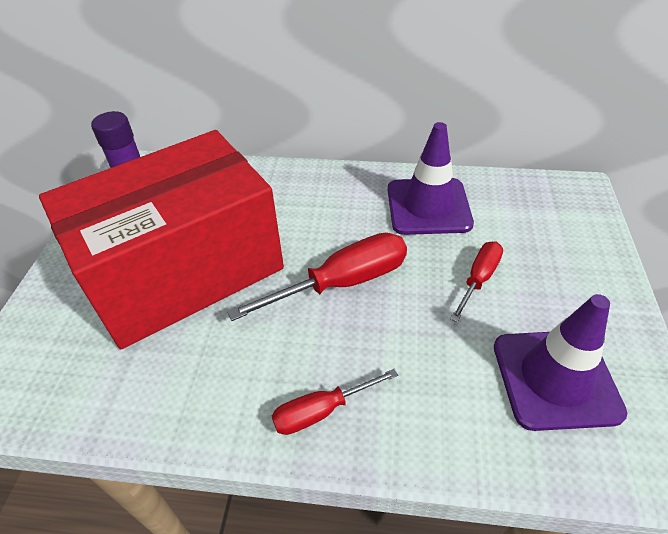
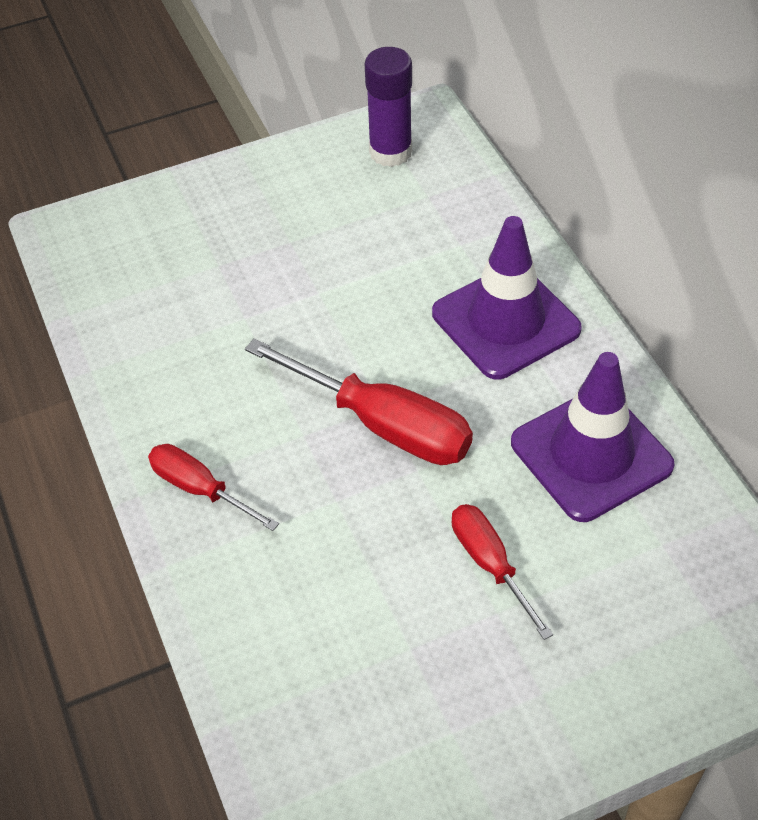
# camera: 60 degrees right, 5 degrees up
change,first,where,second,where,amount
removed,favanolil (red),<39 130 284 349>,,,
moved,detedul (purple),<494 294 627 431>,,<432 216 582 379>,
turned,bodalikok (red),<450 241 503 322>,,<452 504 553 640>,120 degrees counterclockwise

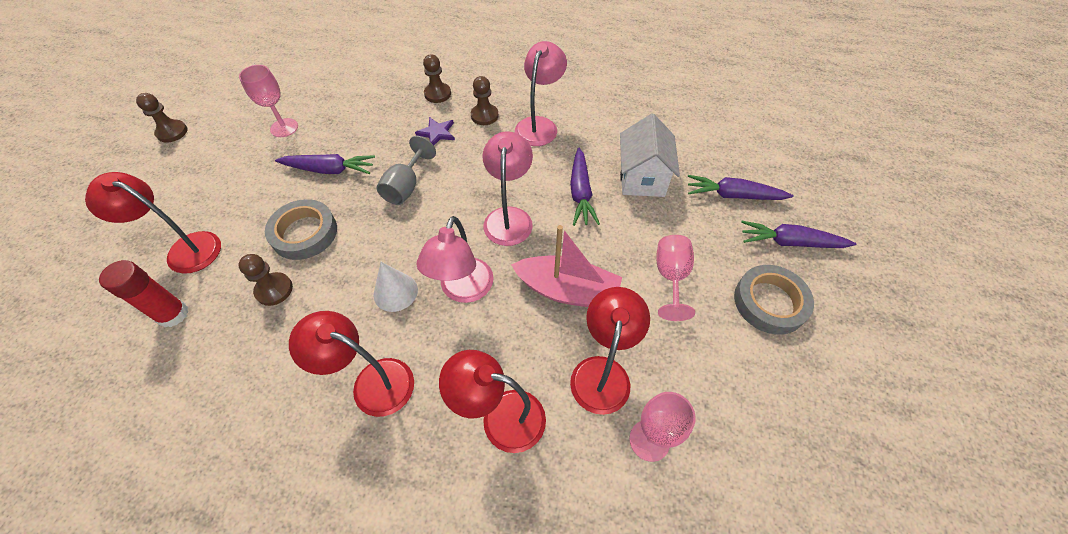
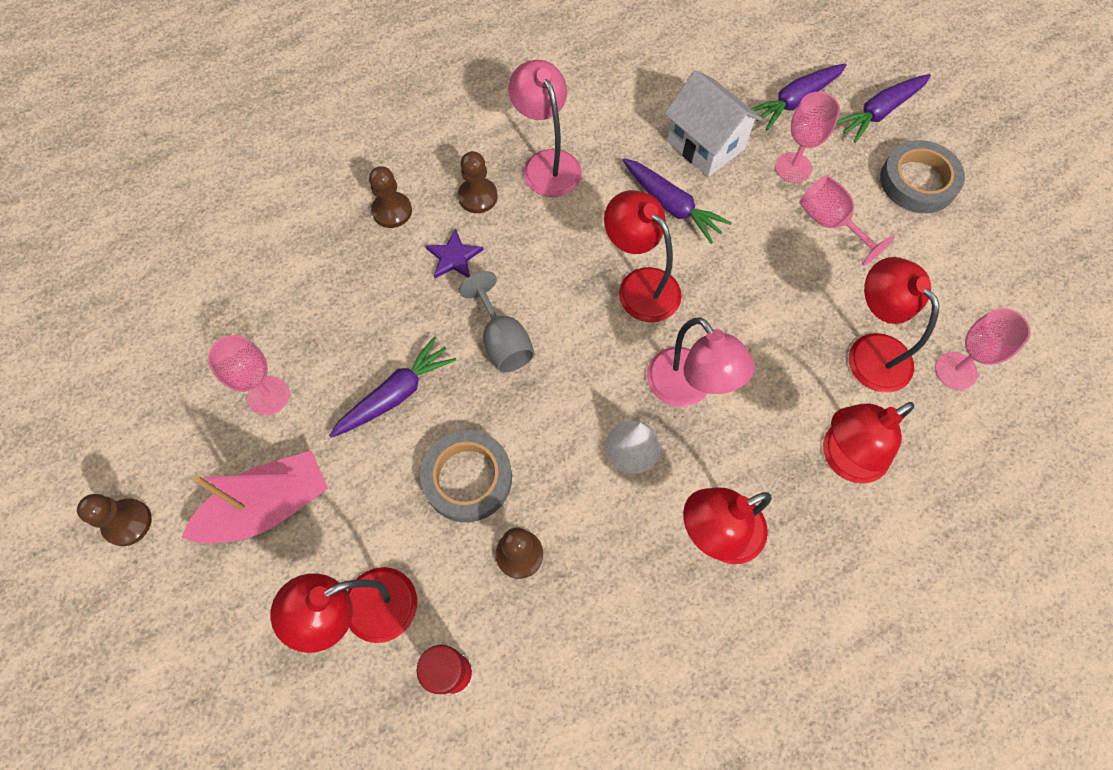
# camera: 45 degrees left, 10 degrees up
change,first,where,second,where,amount
added,,,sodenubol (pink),<775 92 840 183>,
moved,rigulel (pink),<511 225 622 307>,,<181 450 328 543>,
recoloured,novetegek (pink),<483 131 533 246>,novetegek (red),<604 190 682 322>,

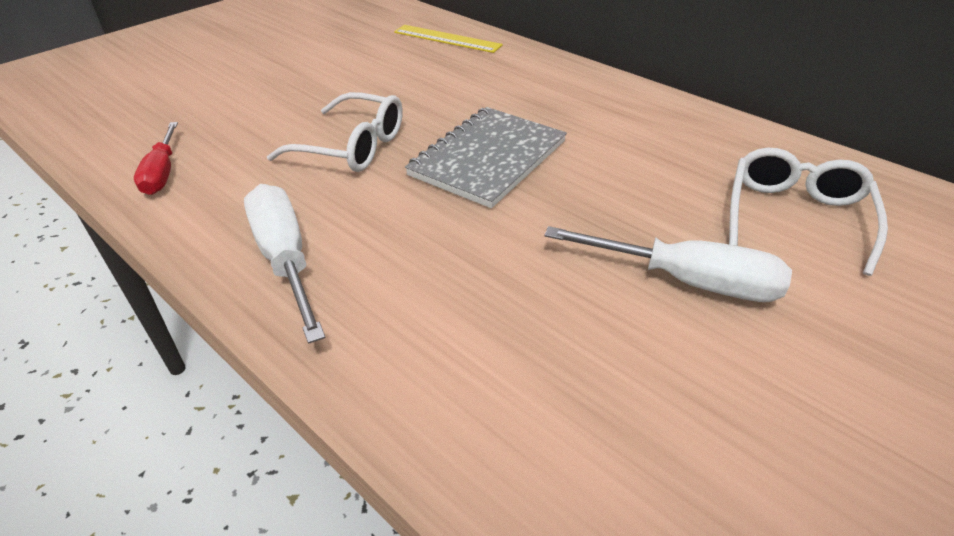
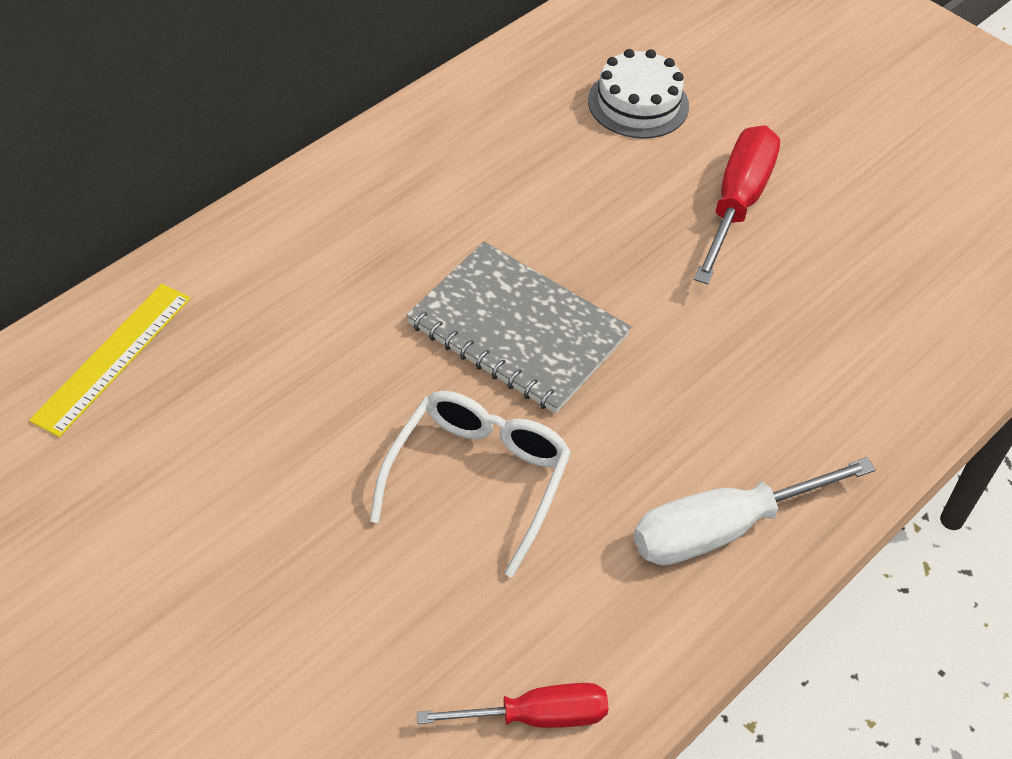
# camera: 90 degrees left, 10 degrees up
change,first,where,second,where,amount
replaced,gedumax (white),<729 148 888 276>,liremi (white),<588 49 689 139>,
recoloured,bodalikok (white),<544 226 792 302>,bodalikok (red),<694 125 780 284>,

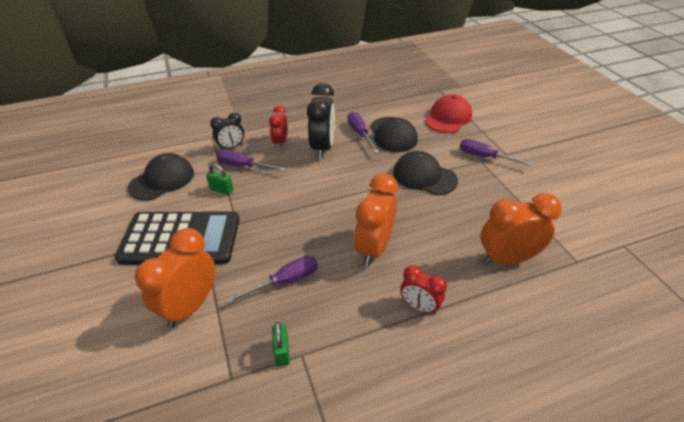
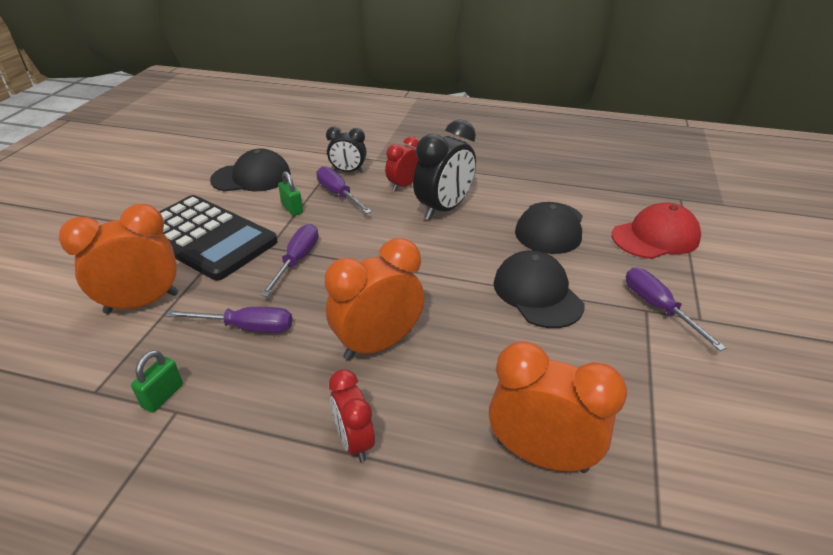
# camera: 35 degrees right, 5 degrees down
change,first,where,second,where,amount
moved,bodalikok (purple),<347 112 379 153>,,<260 224 319 297>,

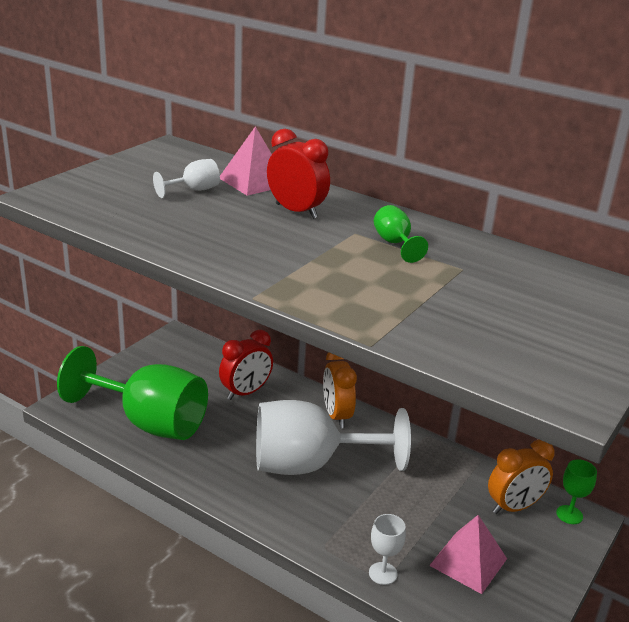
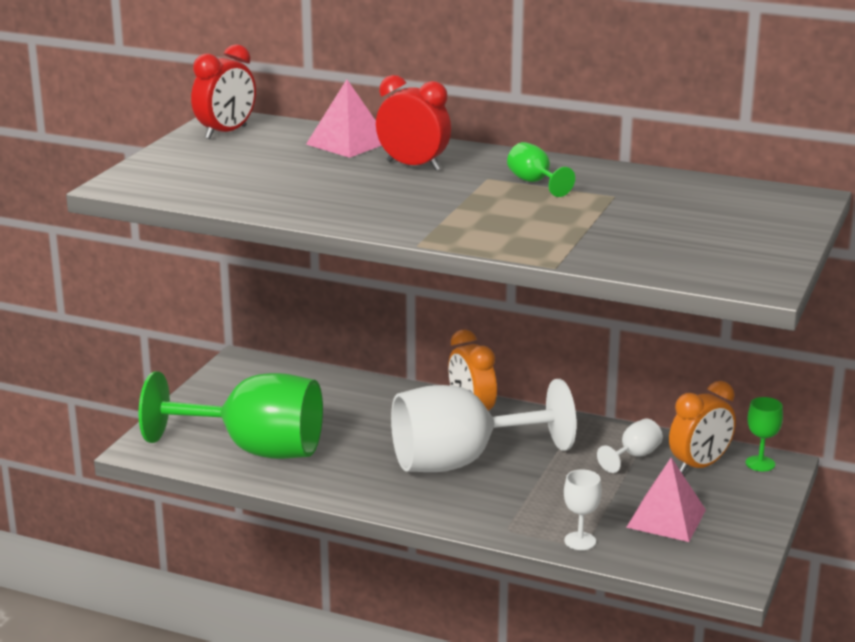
# camera: 10 degrees left, 5 degrees down
change,first,where,second,where,amount
moved,sodenubol (white),<153 159 220 198>,,<597 419 663 473>,
moved,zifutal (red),<219 330 273 400>,,<191 44 256 139>,

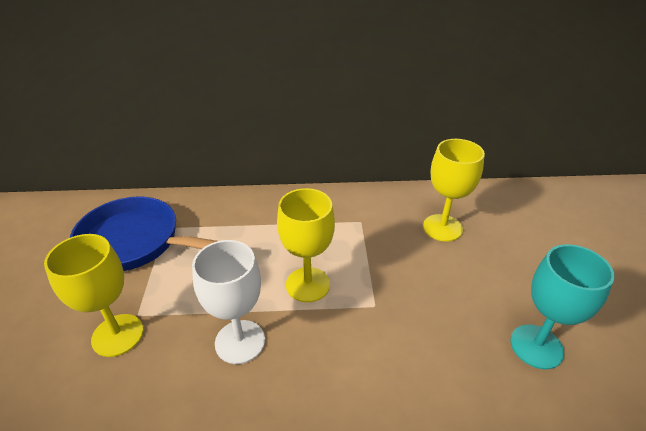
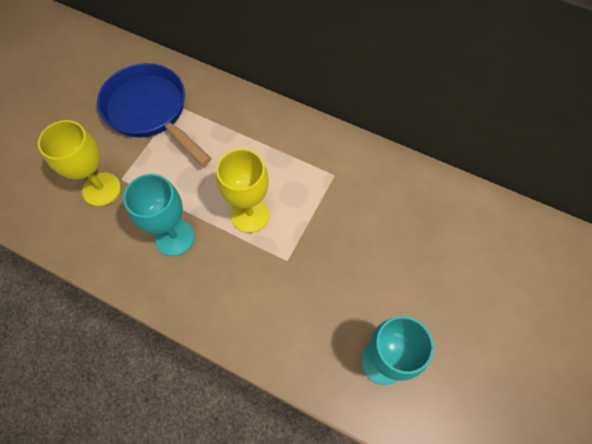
# camera: 30 degrees right, 25 degrees up
change,first,where,second,where,amount
removed,sodenubol (yellow),<423 139 485 242>,,,
recoloured,sodenubol (white),<192 240 265 364>,sodenubol (turquoise),<123 174 195 256>,

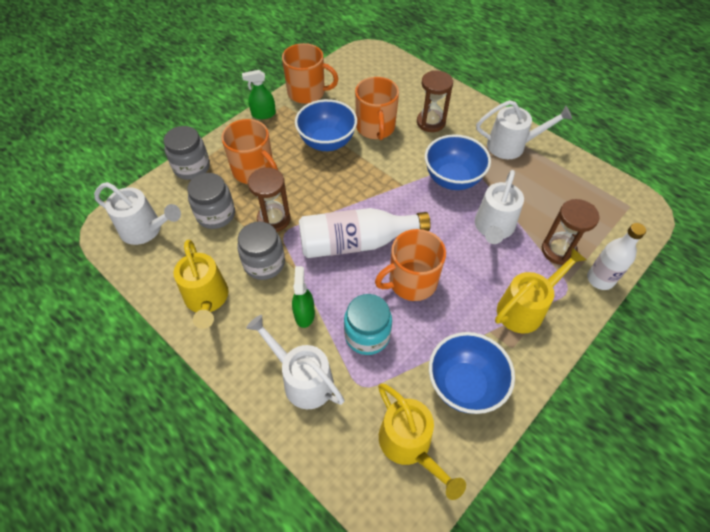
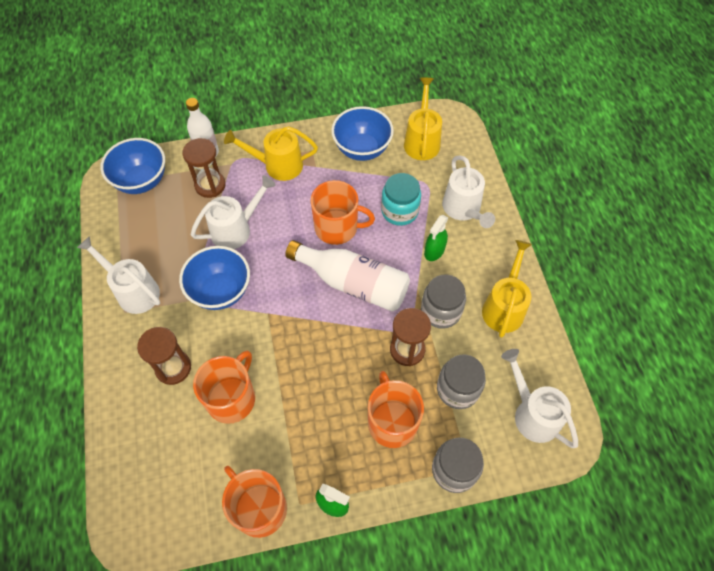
# camera: 145 degrees left, 5 degrees up
change,first,where,second,where,amount
moved,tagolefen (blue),<295 99 357 151>,,<100 138 165 194>,

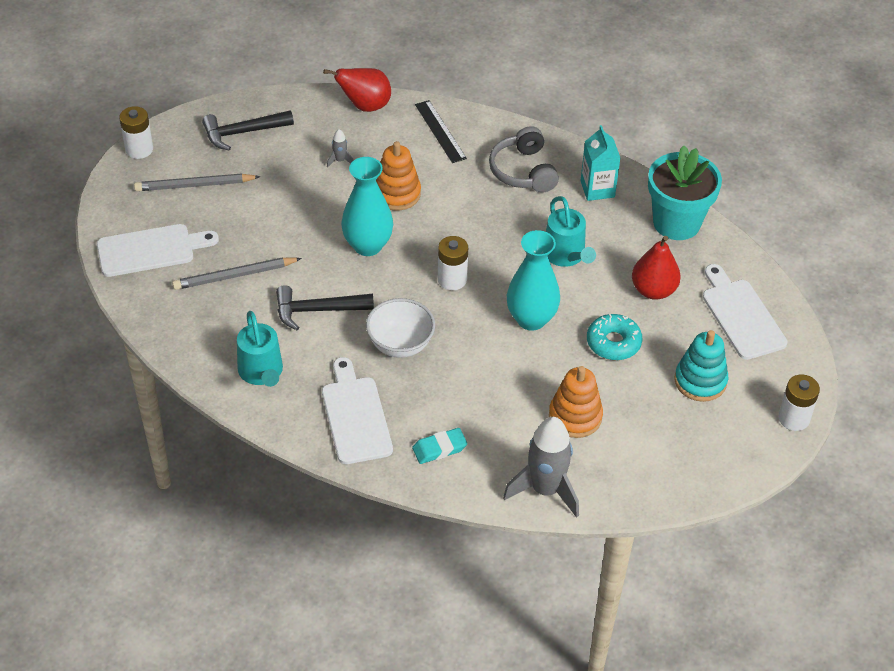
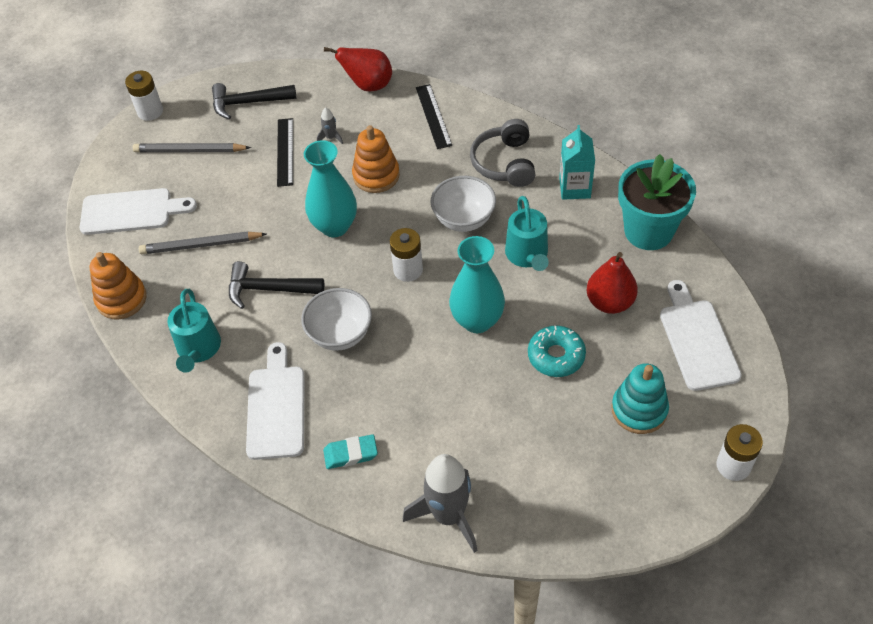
# camera: 15 degrees right, 5 degrees up
change,first,where,second,where,amount
added,,,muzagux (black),<277 118 293 187>,
added,,,tagolefen (white),<431 176 496 232>,
moved,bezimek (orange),<549 366 603 438>,,<90 252 147 319>,

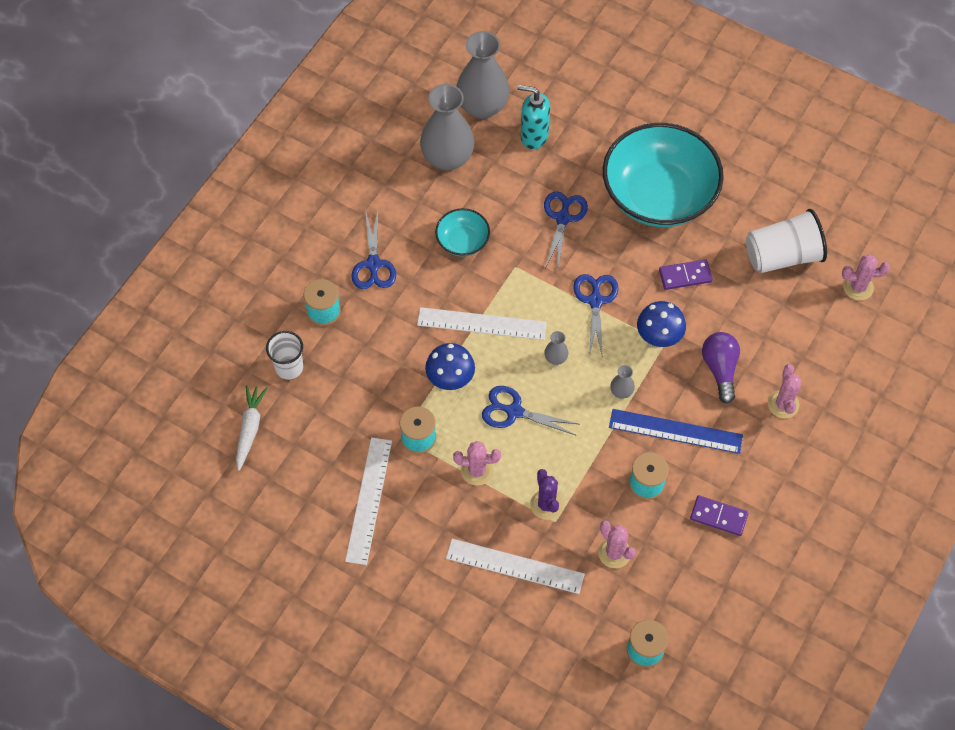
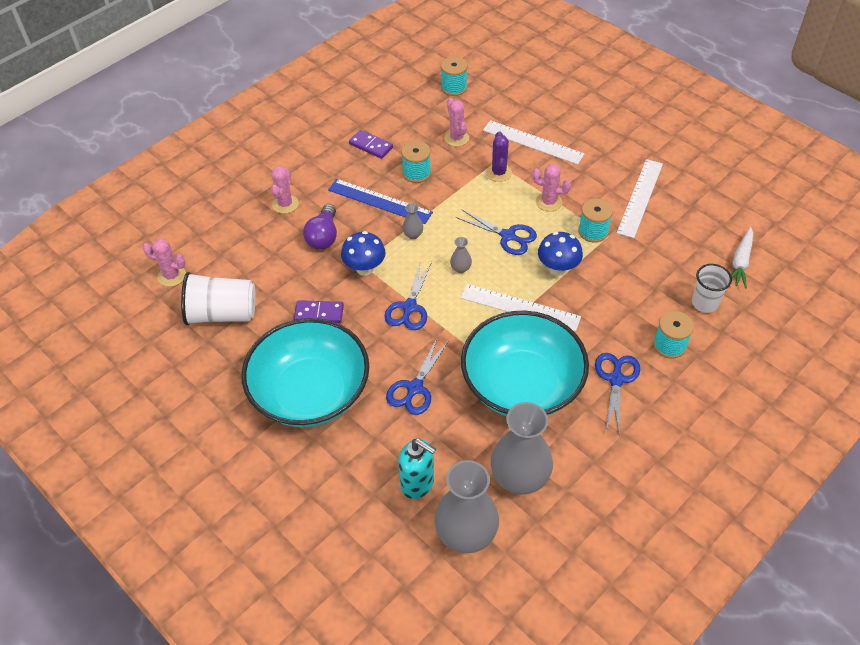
# camera: 165 degrees left, 10 degrees down
change,first,where,second,where,amount
resized,tagolefen (turquoise),<435 208 490 256>,,<461 311 589 416>,x2.21

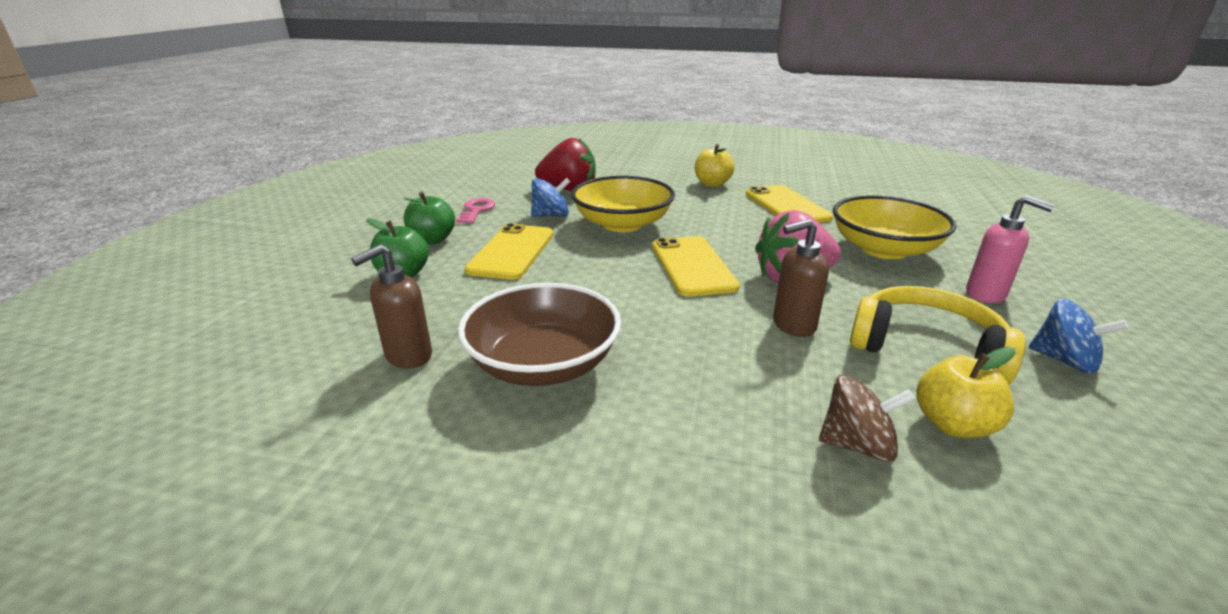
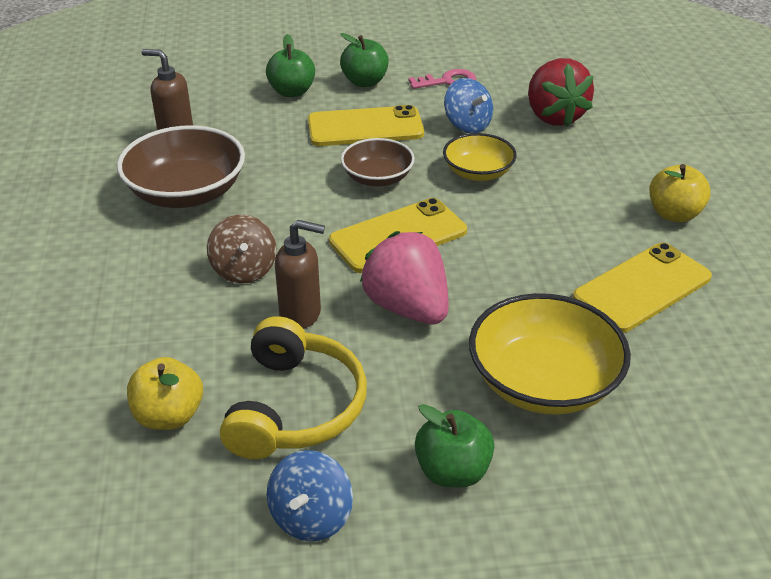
# camera: 70 degrees right, 10 degrees up
change,first,where,second,where,amount
added,,,tagolefen (brown),<341 138 415 186>,
moved,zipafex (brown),<819 375 915 462>,,<207 215 277 284>,
replaced,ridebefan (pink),<966 196 1055 303>,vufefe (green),<415 404 495 487>,
turned,ridebefan (brown),<773 219 829 337>,,<275 220 325 329>,135 degrees clockwise
resized,tagolefen (yellow),<571 176 675 232>,,<443 133 517 181>,x0.60

